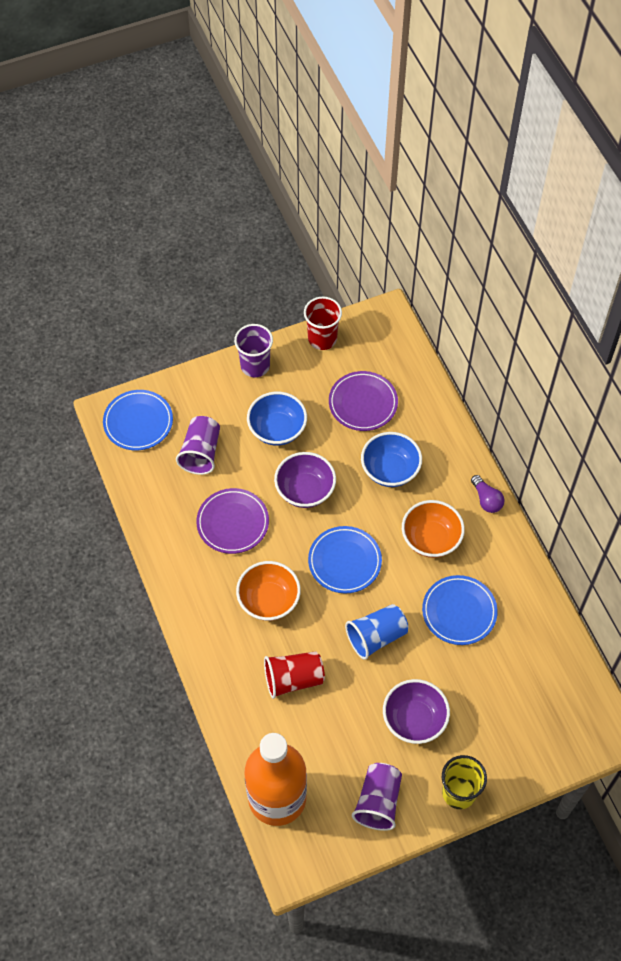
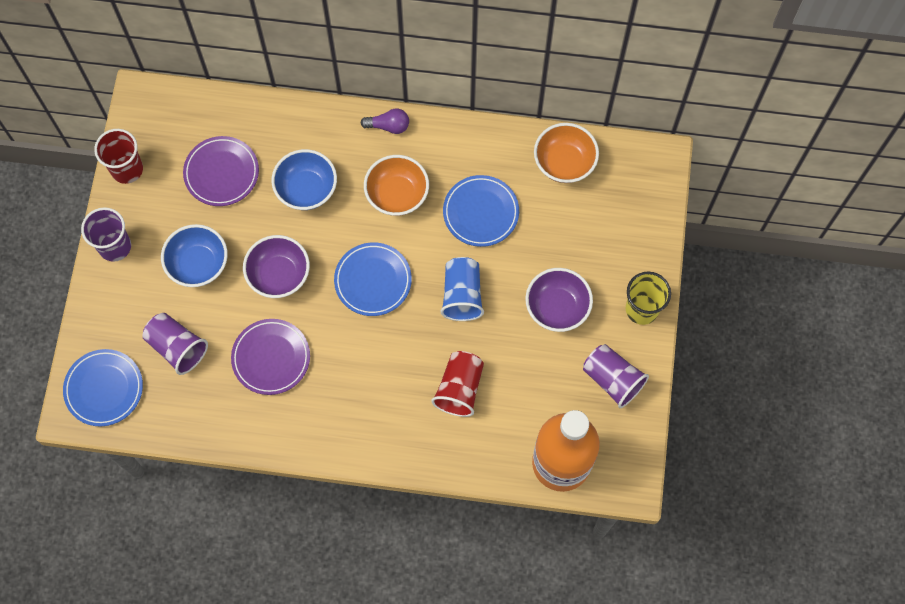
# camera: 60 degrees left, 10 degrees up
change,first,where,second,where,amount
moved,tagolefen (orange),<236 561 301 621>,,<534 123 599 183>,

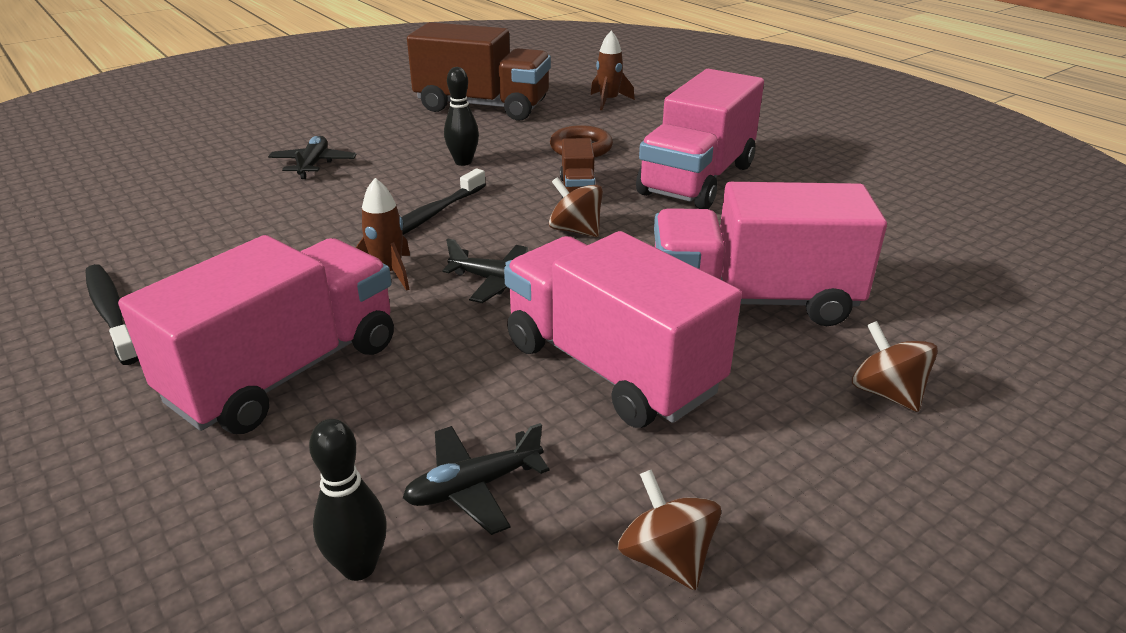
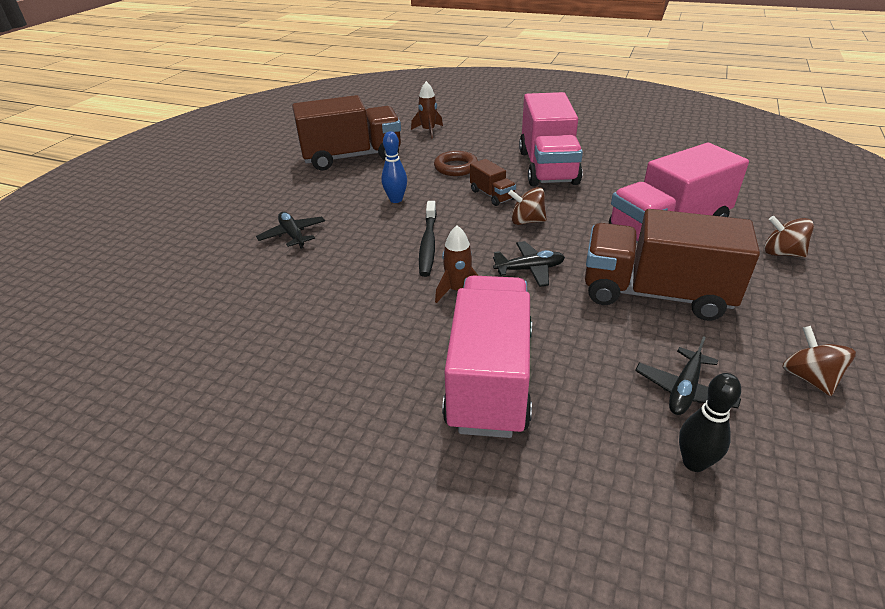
# camera: 30 degrees left, 5 degrees up
change,first,where,second,where,amount
removed,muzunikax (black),<85 264 139 365>,,,
recoloured,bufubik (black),<444 67 479 166>,bufubik (blue),<381 131 407 203>,
recoloured,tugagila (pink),<504 231 742 428>,tugagila (brown),<585 209 760 321>,
turned,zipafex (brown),<617 469 721 590>,,<782 326 856 396>,45 degrees clockwise

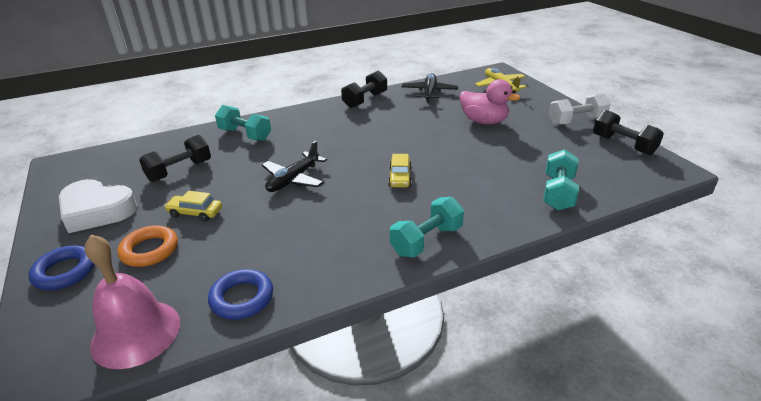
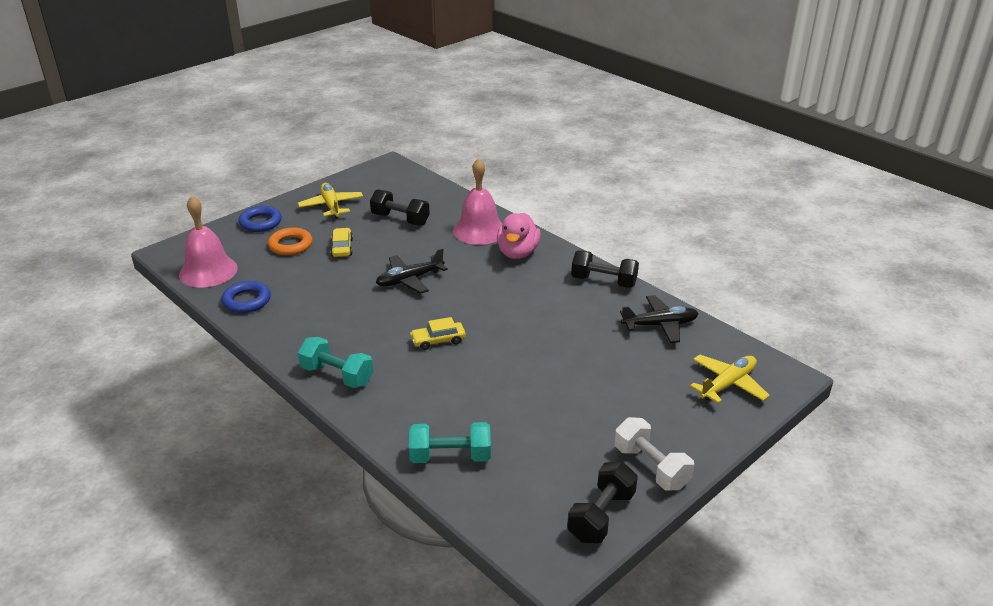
# camera: 70 degrees right, 0 degrees up
change,first,where,second,where,amount
moved,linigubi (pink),<460 79 520 124>,,<497 213 541 259>,
replaced,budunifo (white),<59 179 138 233>,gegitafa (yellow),<298 183 363 219>,
replaced,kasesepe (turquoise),<215 105 271 141>,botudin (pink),<453 158 502 245>,
turned,gegitafa (black),<262 141 327 192>,,<376 248 448 294>,45 degrees counterclockwise

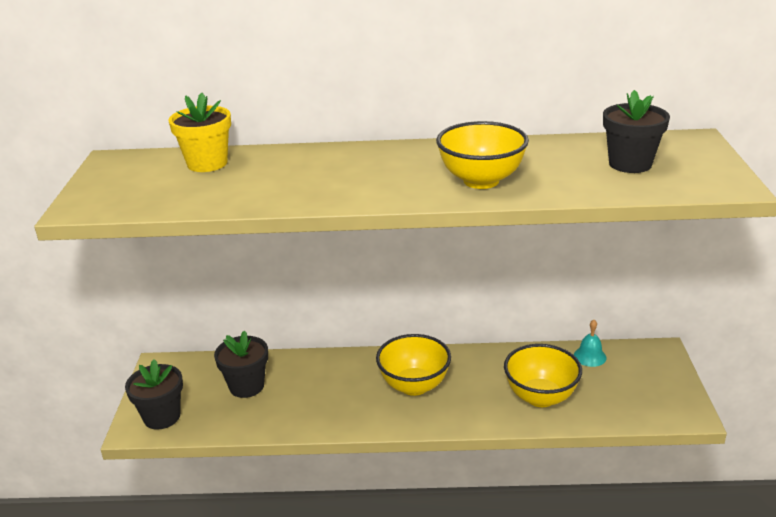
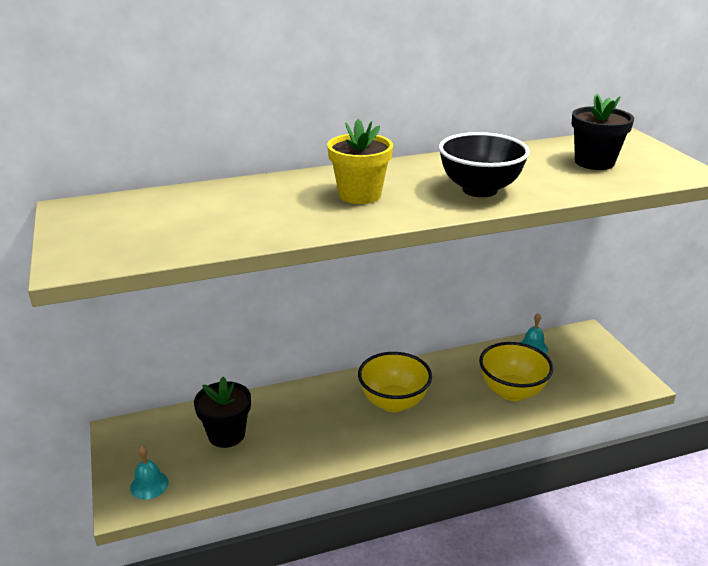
# camera: 20 degrees left, 0 degrees up
change,first,where,second,where,amount
moved,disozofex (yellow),<169 93 231 172>,,<327 119 393 204>,
replaced,disozofex (black),<125 359 183 430>,botudin (turquoise),<130 446 169 500>,
recoloured,tagolefen (yellow),<436 121 529 189>,tagolefen (black),<439 132 530 197>,

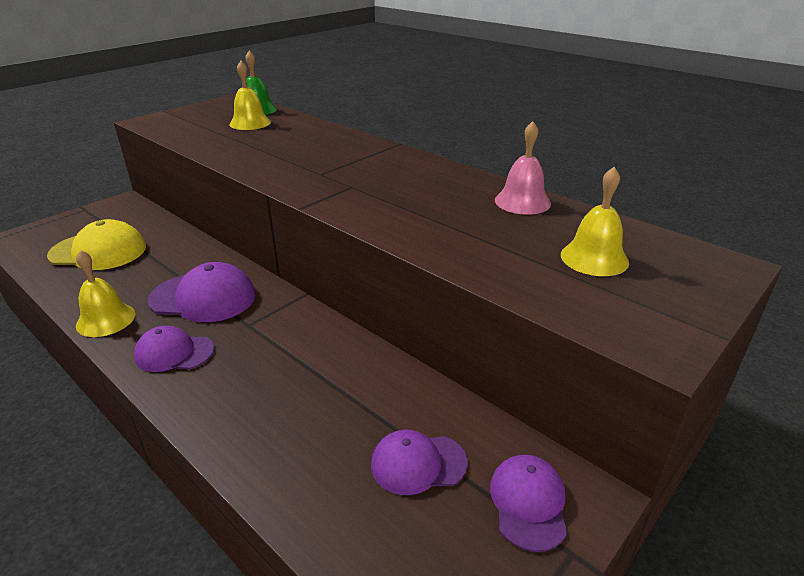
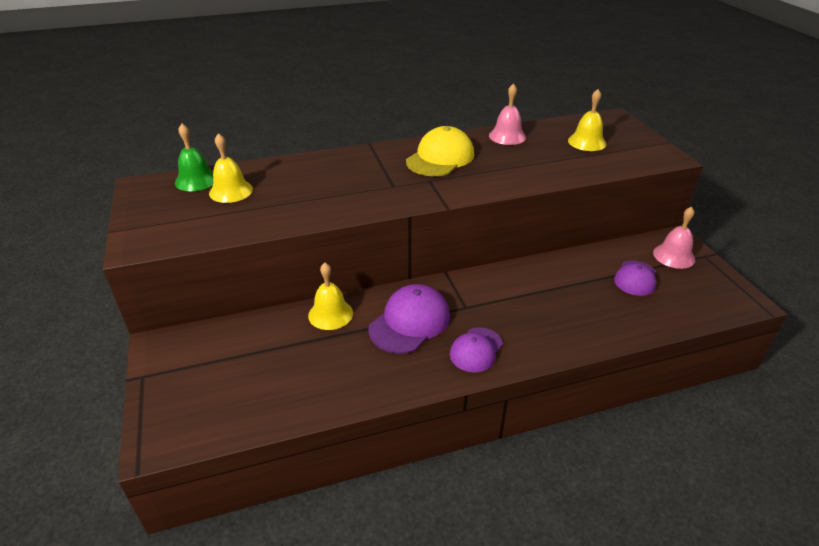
# camera: 60 degrees left, 5 degrees up
change,first,where,second,where,amount
moved,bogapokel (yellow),<47 219 146 270>,,<406 126 474 176>,
moved,botudin (yellow),<76 250 135 337>,,<308 263 353 330>,
replaced,bogapokel (purple),<490 455 567 552>,botudin (pink),<653 207 695 269>,

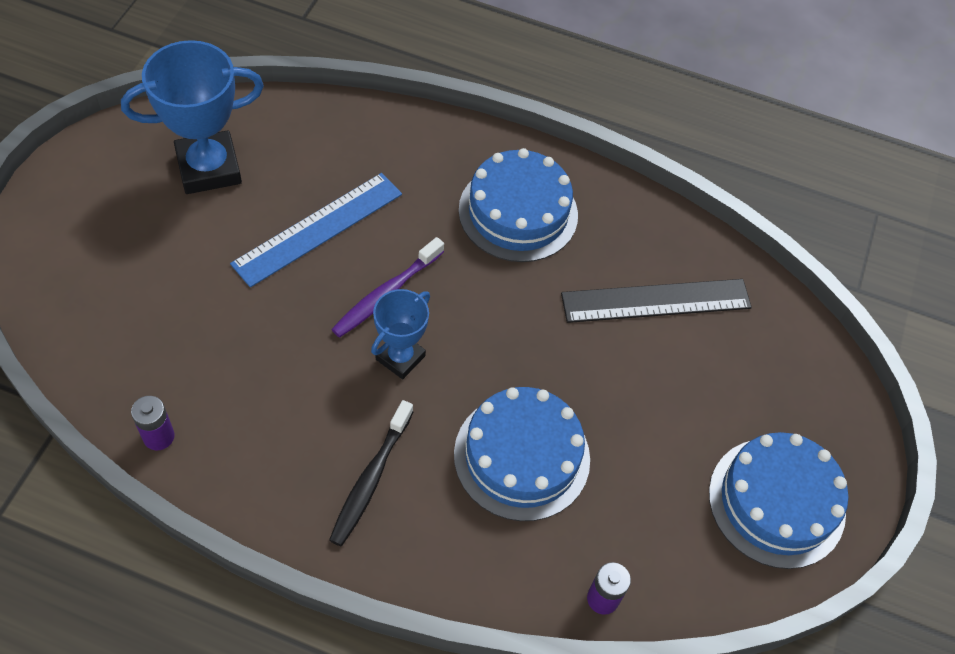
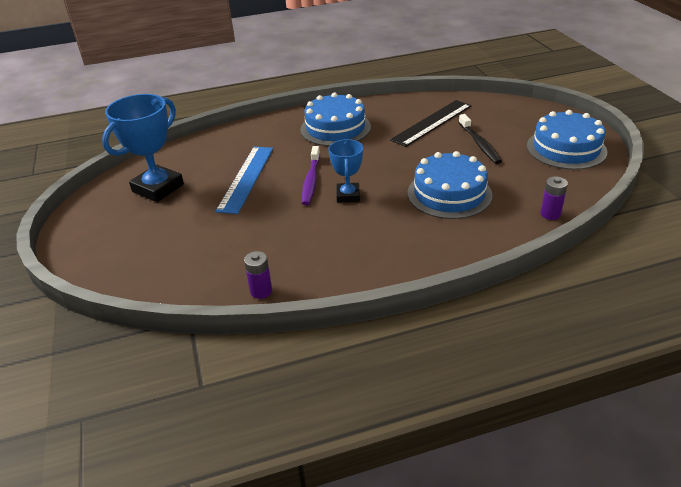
# camera: 30 degrees left, 20 degrees down
change,first,where,second,where,amount
moved,muzunikax (black),<329 400 413 546>,,<458 114 502 164>,

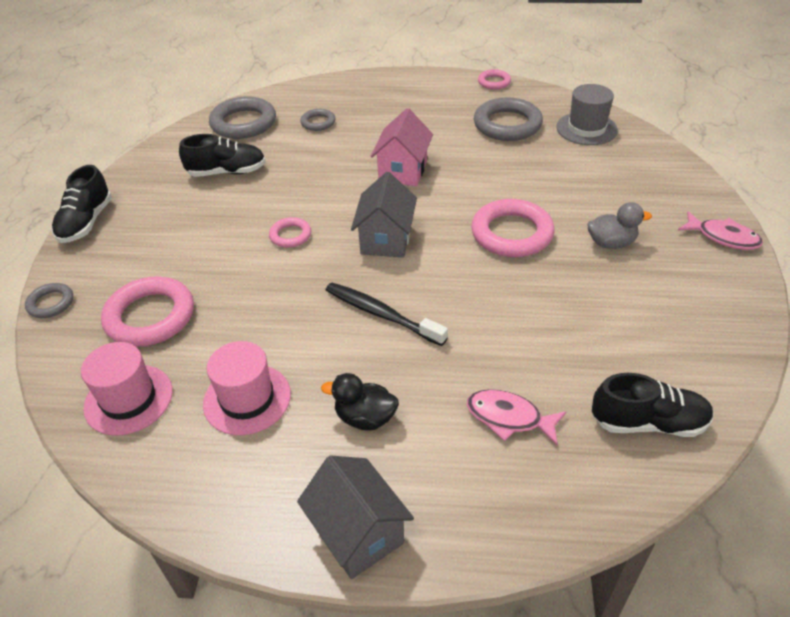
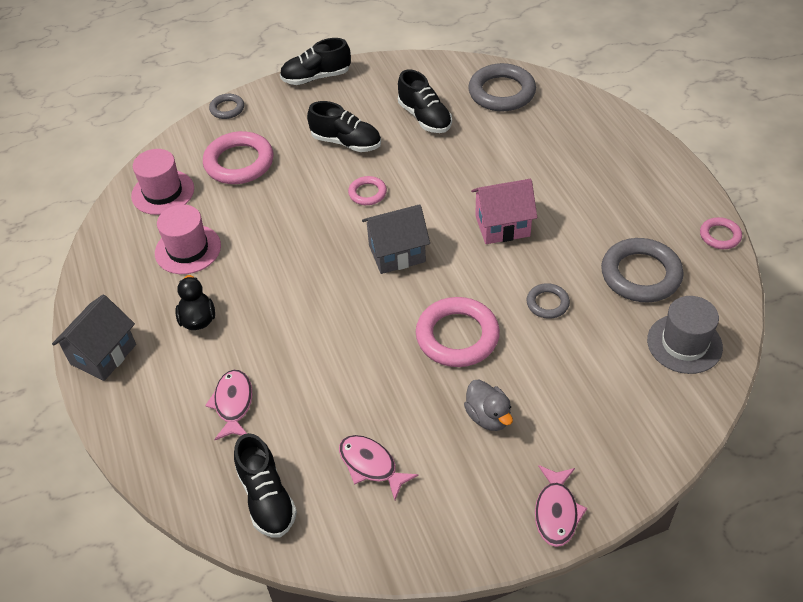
# camera: 65 degrees right, 5 degrees up
change,first,where,second,where,amount
removed,muzunikax (black),<326 283 448 346>,,,
added,,,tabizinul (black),<307 101 381 152>,
added,,,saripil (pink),<339 435 418 500>,
moved,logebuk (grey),<300 109 336 131>,,<527 283 570 319>,

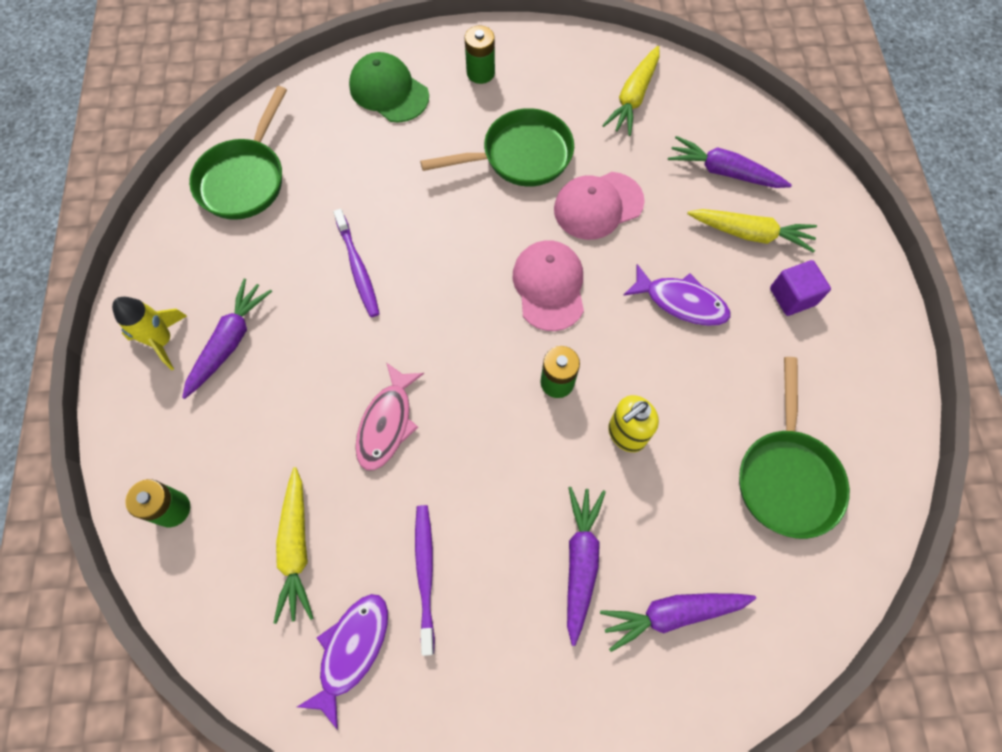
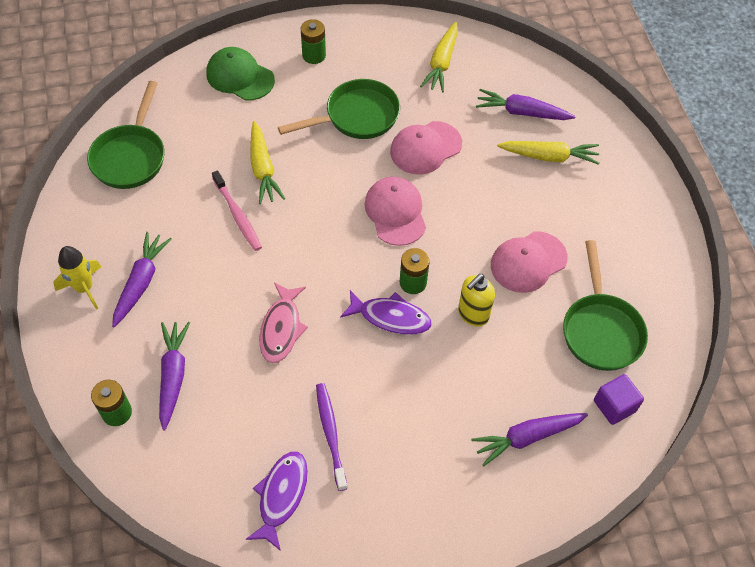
# camera: 10 degrees left, 10 degrees down
change,first,where,second,where,amount
added,,,bogapokel (pink),<491 231 567 293>,
moved,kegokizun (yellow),<274 467 313 624>,,<250 121 285 204>,
moved,kegokizun (purple),<567 487 606 646>,,<159 322 190 431>,
moved,saripil (purple),<623 264 730 326>,,<340 290 432 335>,
moved,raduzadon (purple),<770 260 831 316>,,<594 374 644 425>,
recoloured,muzunikax (purple),<333 209 380 317>,muzunikax (pink),<212 170 262 251>,

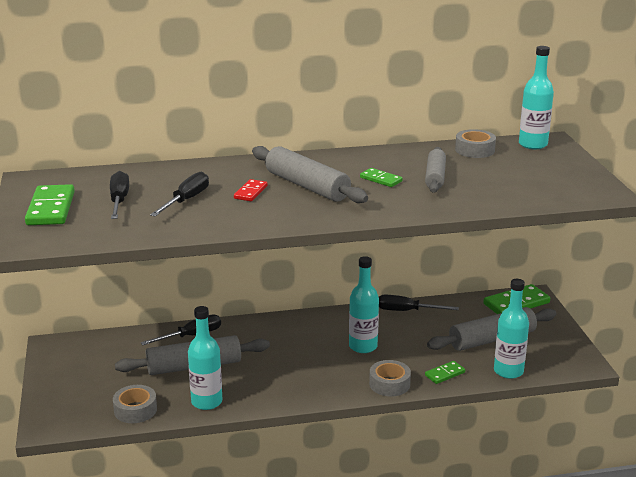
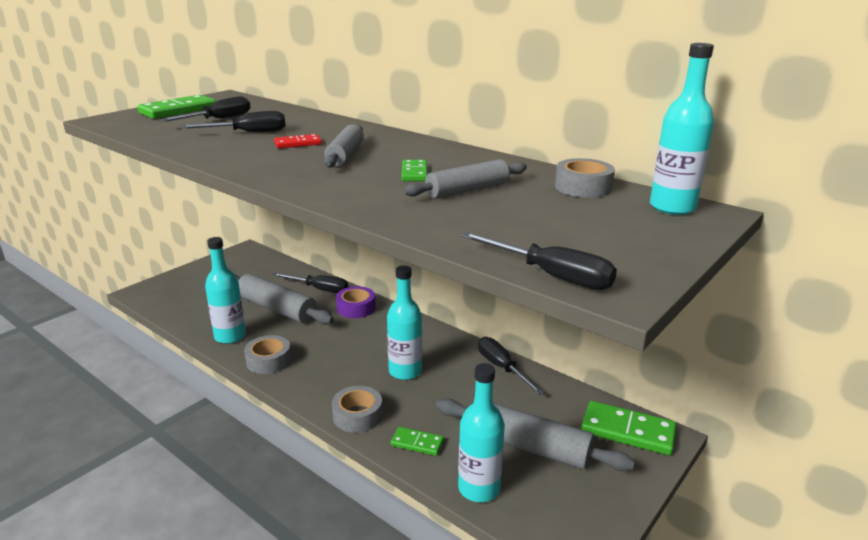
# camera: 50 degrees right, 0 degrees up
change,first,where,second,where,amount
added,,,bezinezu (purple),<336 286 376 318>,
added,,,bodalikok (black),<461 232 617 290>,
moved,bezinezu (grey),<113 385 157 423>,,<244 335 291 374>,
resized,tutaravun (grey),<252 146 368 203>,,<324 125 364 168>,x0.65

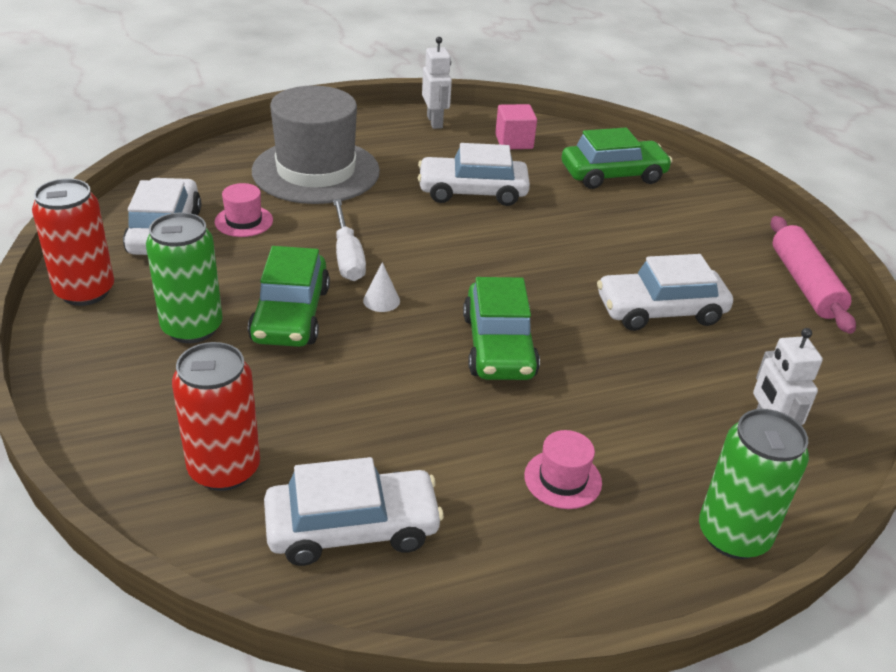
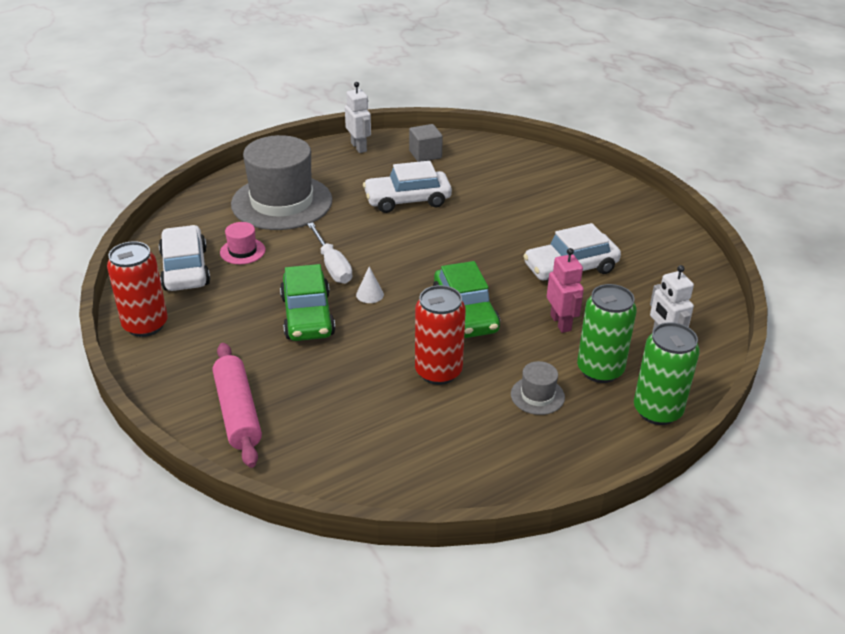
# camera: 10 degrees left, 0 degrees up
change,first,where,second,where,amount
removed,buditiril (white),<264 457 444 566>,,,
removed,buditiril (green),<562 128 673 189>,,,
added,,,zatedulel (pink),<547 248 584 333>,
moved,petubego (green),<146 213 223 343>,,<577 284 637 383>,
moved,petubego (red),<172 342 260 491>,,<415 285 466 385>,
moved,tutaravun (pink),<771 216 856 334>,,<213 343 262 468>,
recoloured,raduzadon (pink),<495 104 537 149>,raduzadon (grey),<409 124 443 162>,
recoloured,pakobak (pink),<524 430 602 509>,pakobak (grey),<511 361 565 415>,

